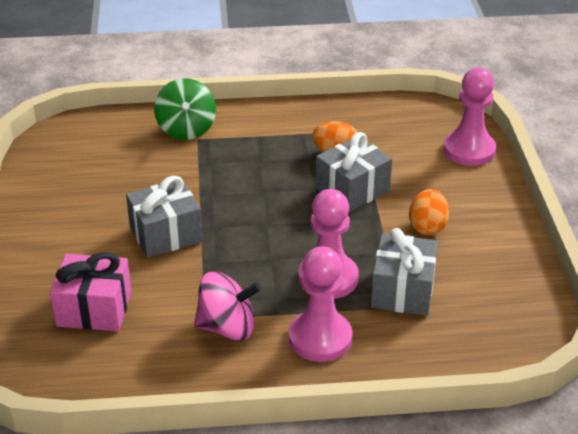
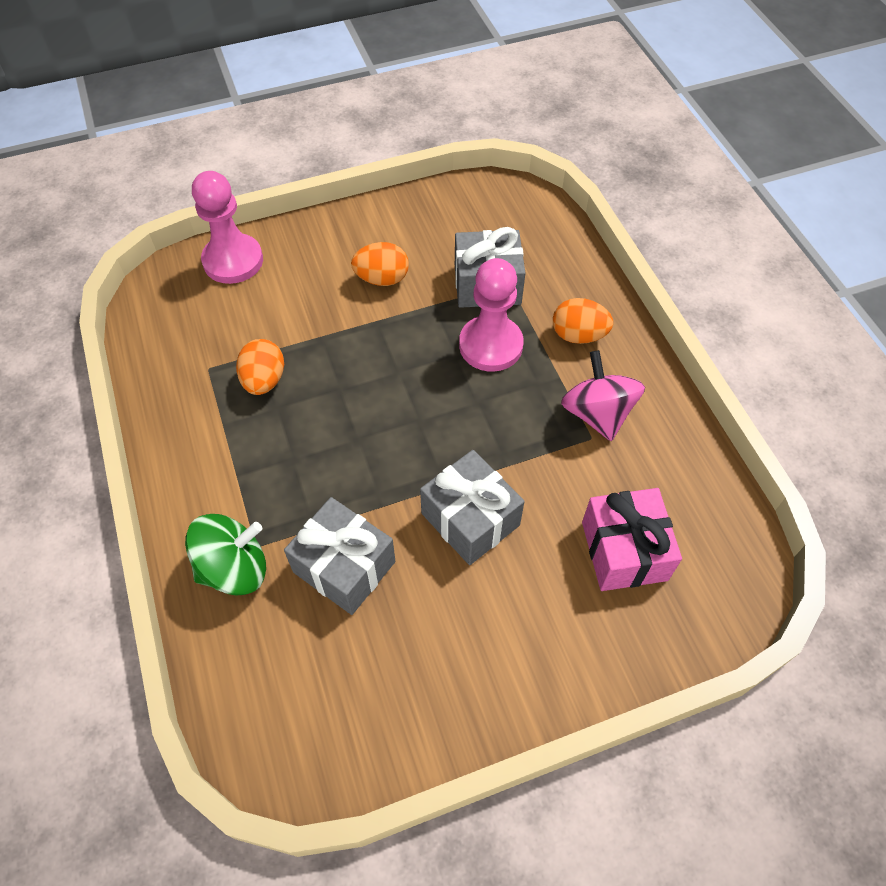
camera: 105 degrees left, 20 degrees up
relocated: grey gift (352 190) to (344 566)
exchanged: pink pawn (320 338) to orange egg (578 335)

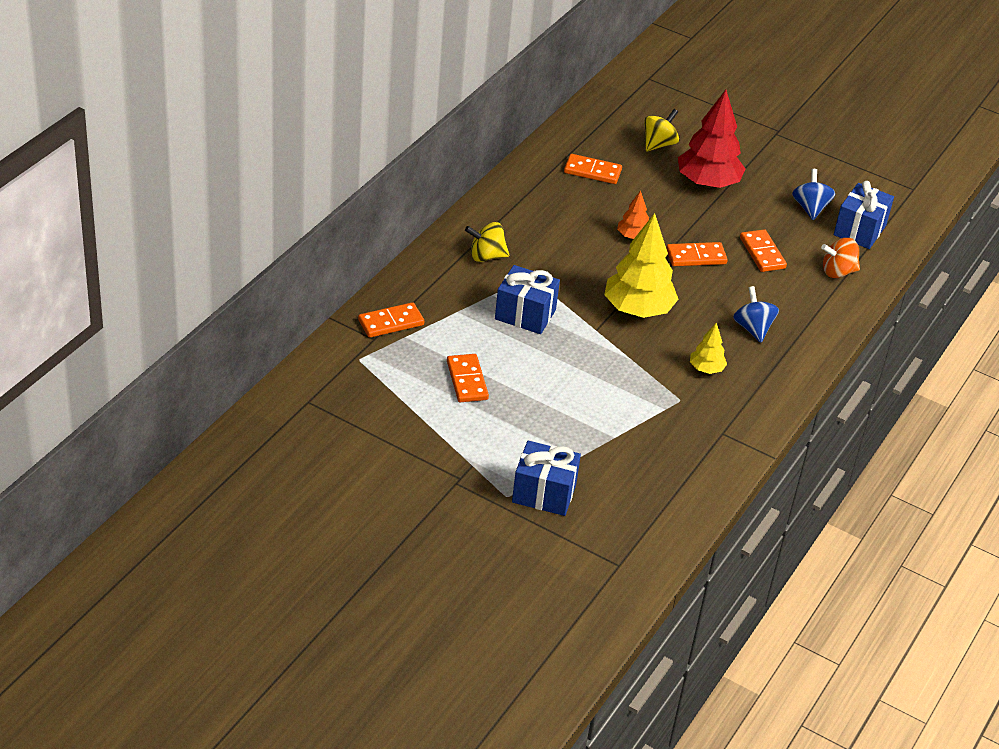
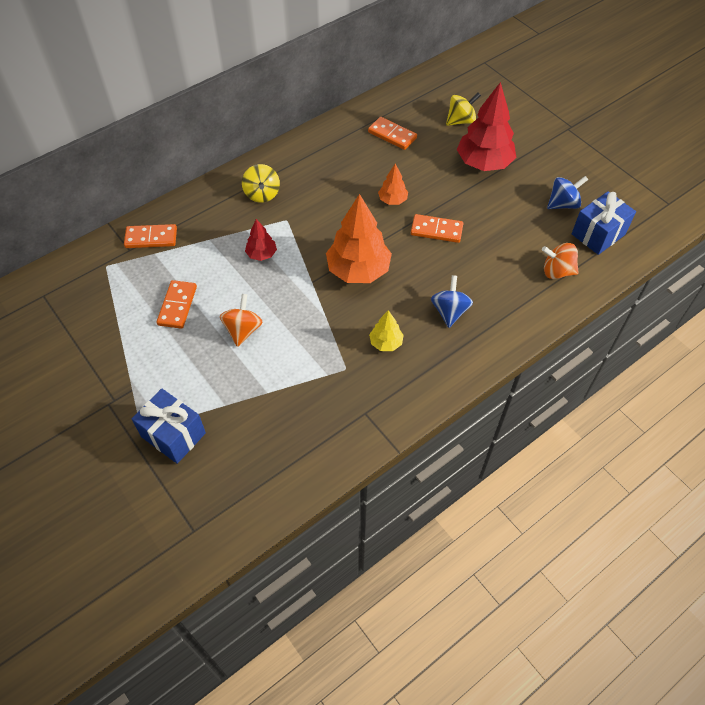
camera: 25 degrees right, 15 degrees up
missing: orange domino (762 253)
appeared: orange spinning top (243 330)
exchanged: blue gift (525 314) to red tree (261 254)
colour: yellow tree (638 310) to orange tree (358 270)
spun: yellow spinning top (486 256) = (262 194) 120 degrees counterclockwise; blue spinning top (810 208) = (563 204) 45 degrees clockwise

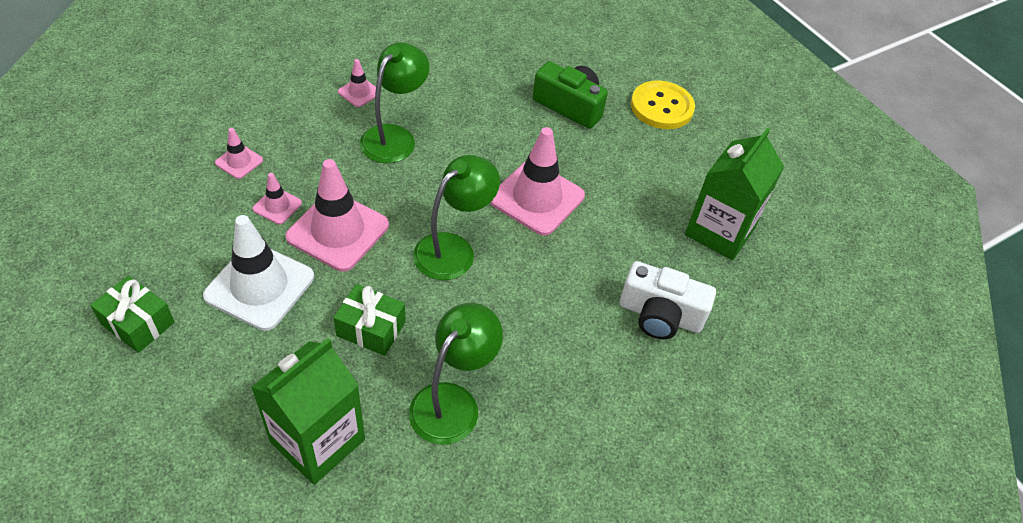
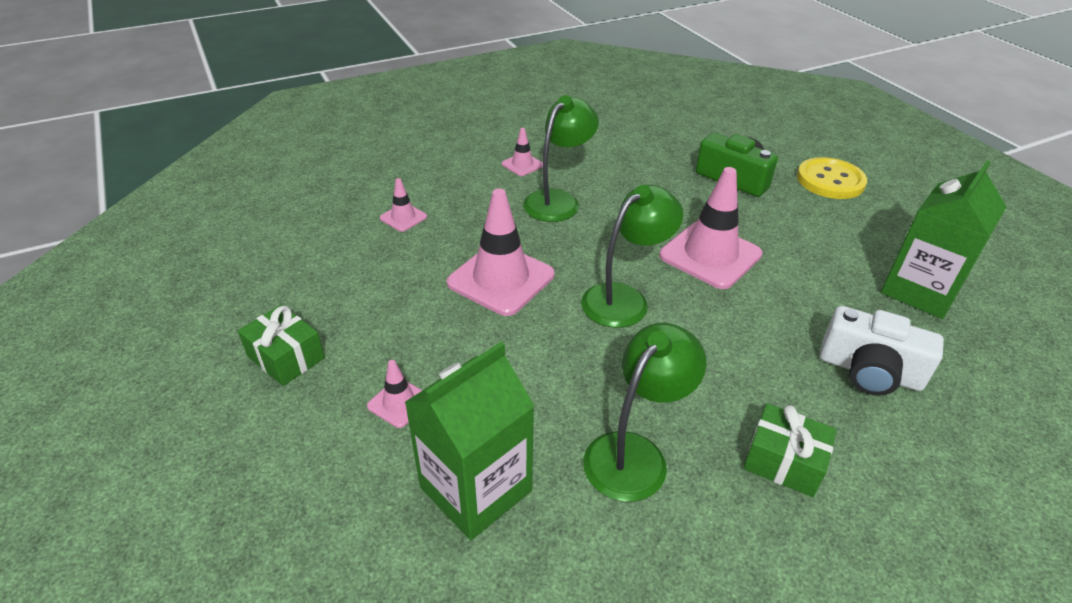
camera: 10 degrees right, 10 degrees down
missing: white traffic cone (259 286)
relocated: pink traffic cone (277 206) to (399 403); green gift (371 329) to (783 462)

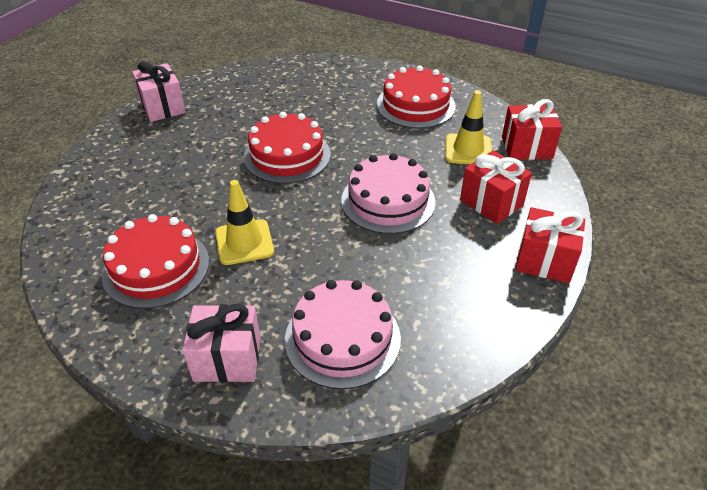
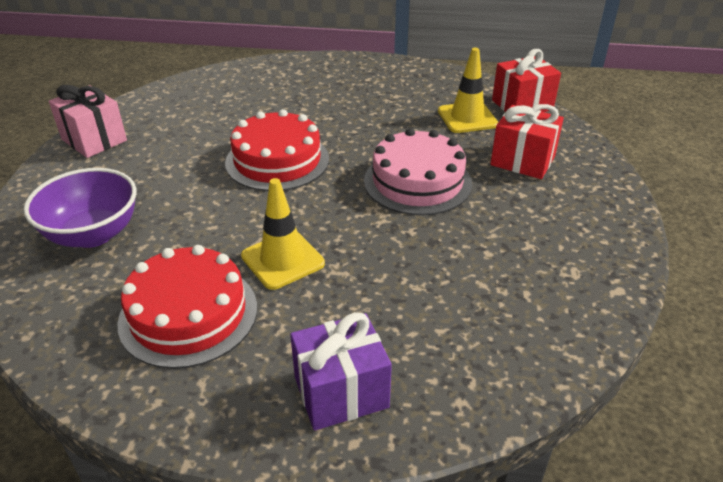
camera: 20 degrees left, 5 degrees down
missing: pink cake (342 338); red cake (415 105); red gift (544 261)
appeared: purple bowl (93 234)
colour: pink gift (227 359) to purple gift (341 392)

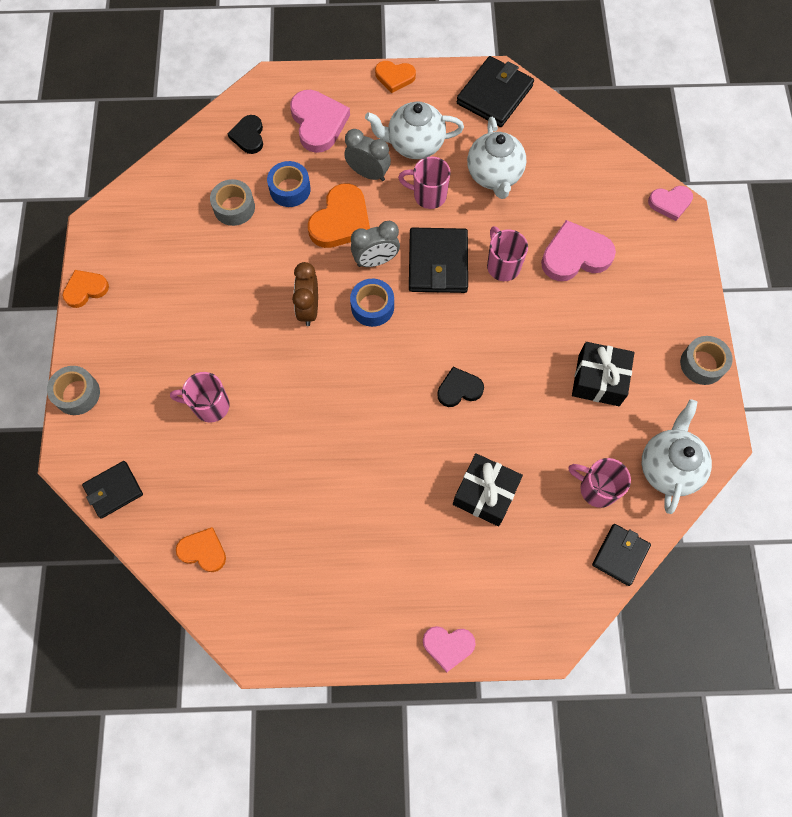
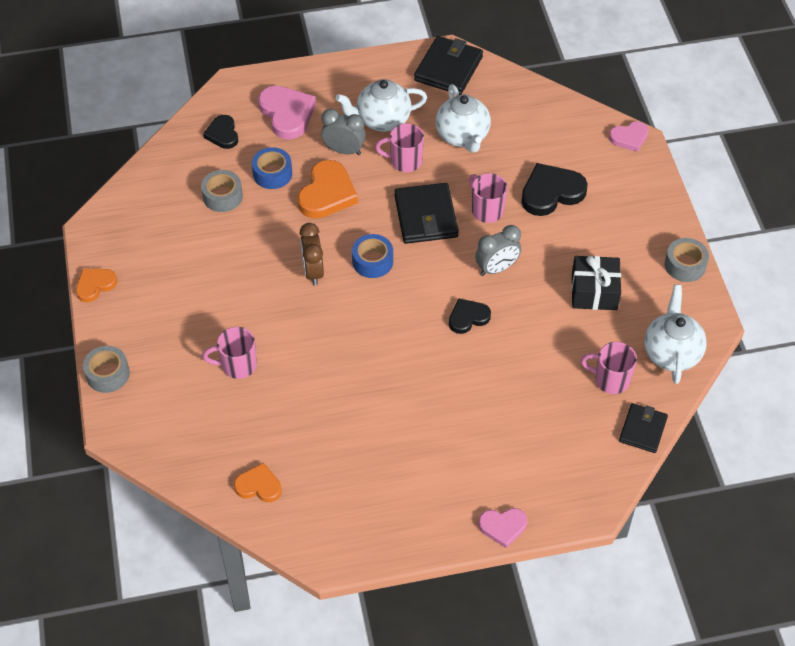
camera: 10 degrees left, 15 degrees down
missing: black wallet (114 490); orange heart (394 77); black gift (485 494)
relocated: grey clock (375 261) to (496 268)
colour: pink heart (575 255) to black heart (551 192)

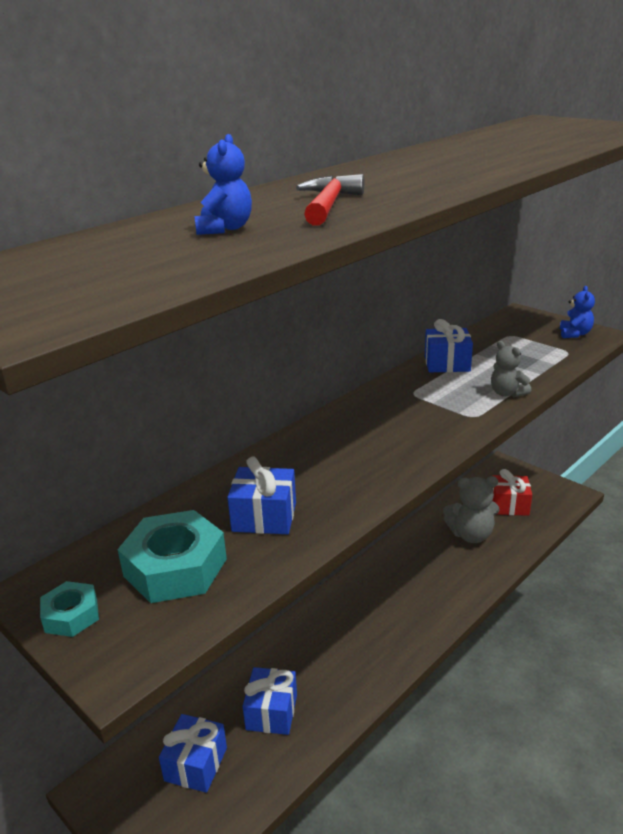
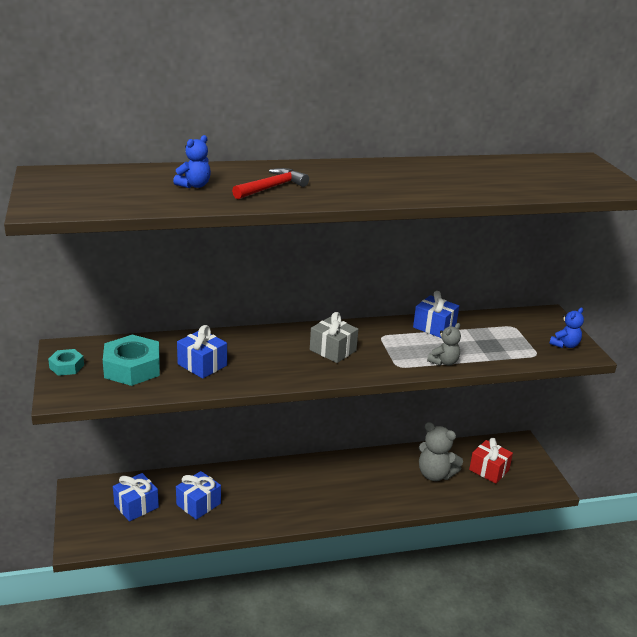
camera: 30 degrees right, 0 degrees up
appeared: grey gift (333 350)
spun: grey teddy bear (507 393) = (444 362) 135 degrees counterclockwise

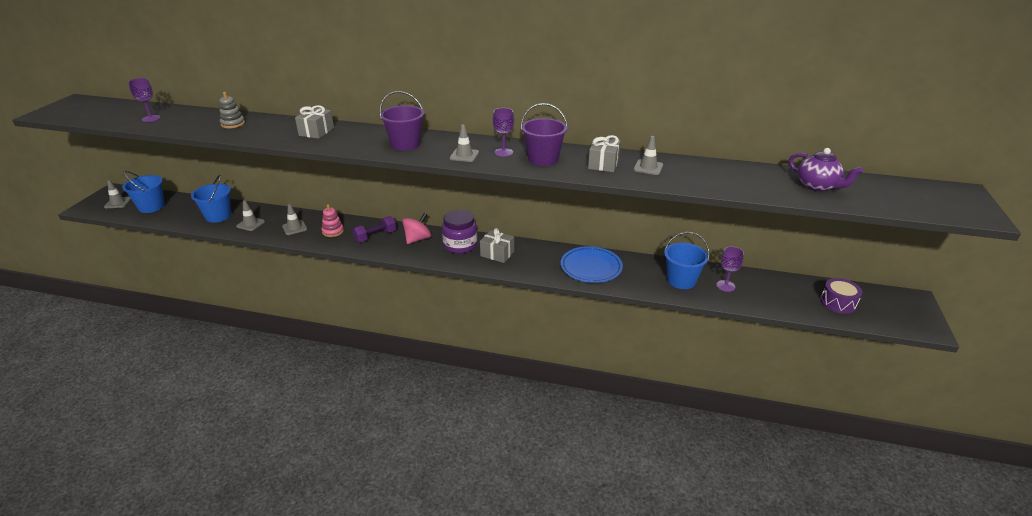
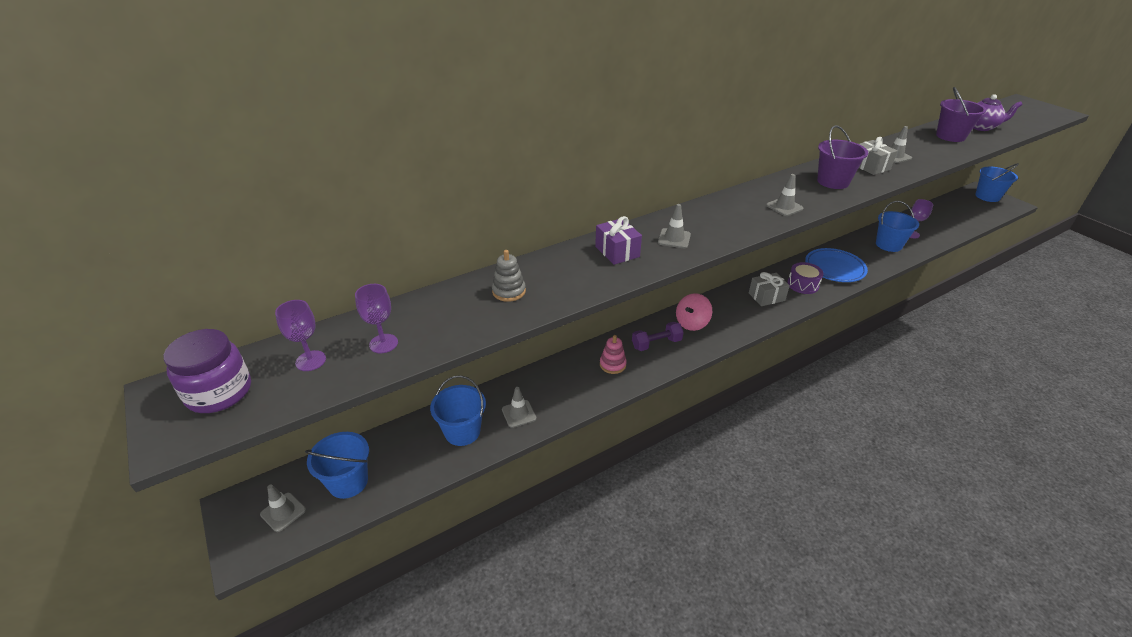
camera: 45 degrees left, 5 degrees up
appeared: blue bucket (987 196)
relocated: purple jar (460 245) to (219 392); purple goblet (503 152) to (310 361); grey traffic cone (294 228) to (674 238); purple drum (838 303) to (803 284); purple bucket (405 144) to (950 136)
colour: grey gift (316 132) to purple gift (617 251)
spun: purple dumbbell (375 236) = (656 344) 60 degrees clockwise; pink spinning top (417 239) = (692 323) 135 degrees counterclockwise

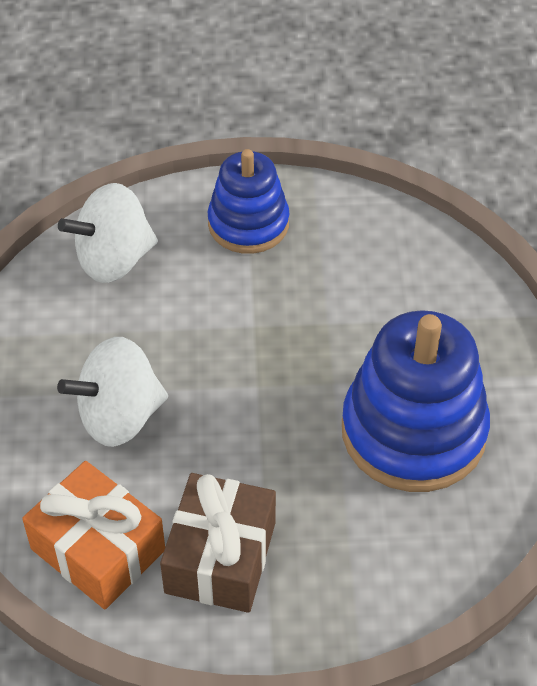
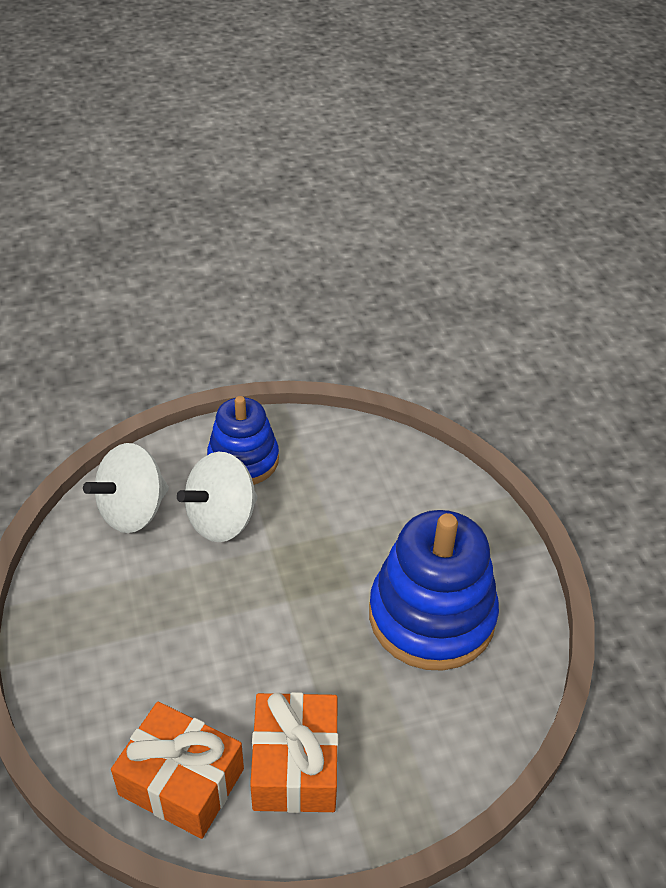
camera: 15 degrees left, 5 degrees down
relocated: white spinning top (119 417) to (222 519)
colour: brown gift (220 557) to orange gift (295 765)

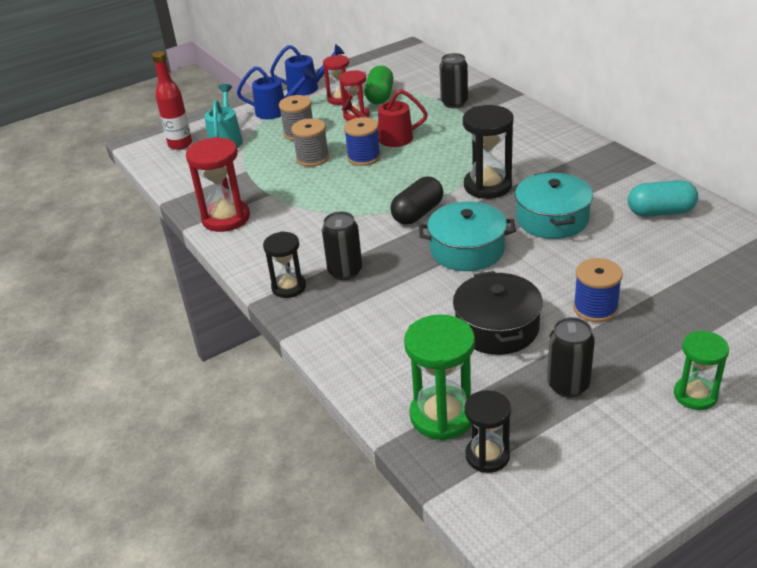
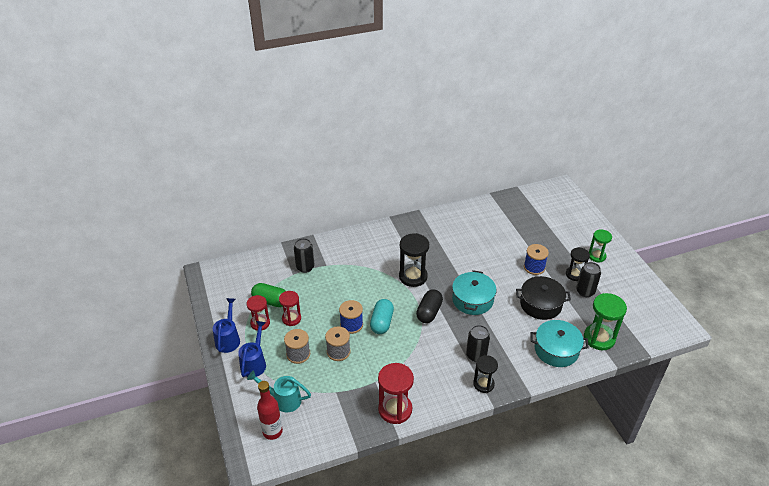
camera: 80 degrees left, 5 degrees up
missing: red watering can (389 138)
relocated: turquoise capsule (660 212) to (382 322); turquoise pot (552 219) to (556 350); black hourglass (487 456) to (574 274)
spun: black capsule (417 213) = (429 312) 60 degrees clockwise

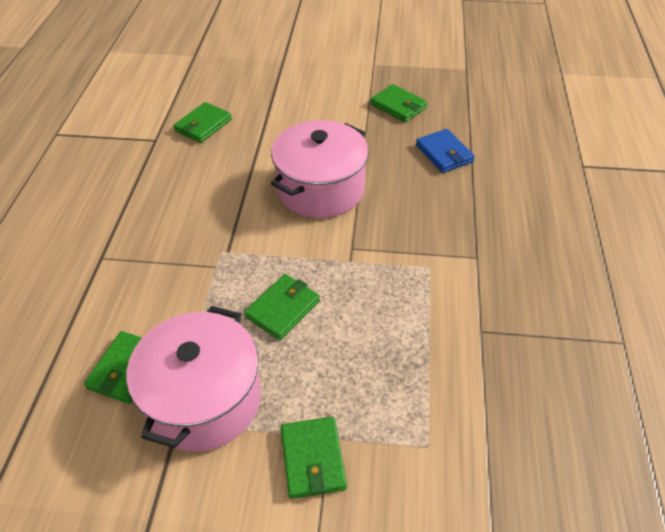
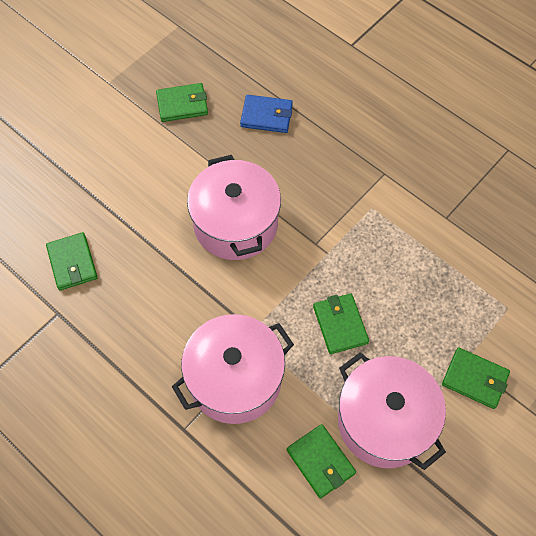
camera: 55 degrees left, 15 degrees up
appeared: pink pot (235 379)

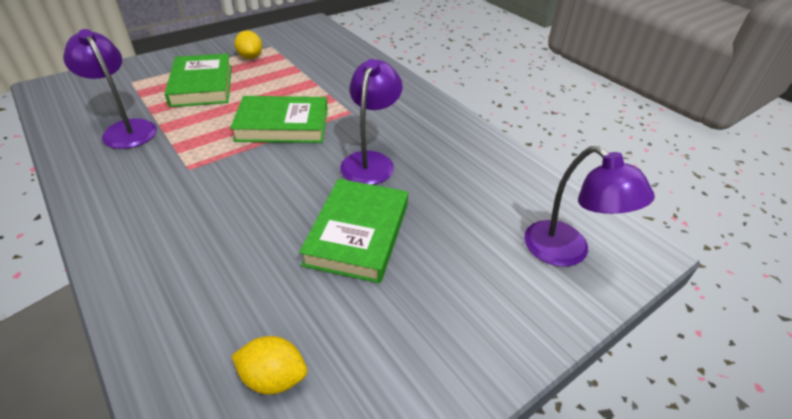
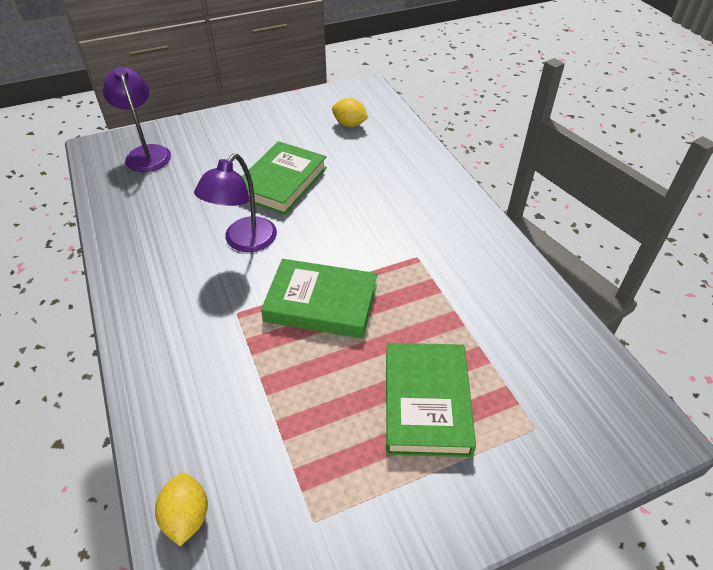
camera: 165 degrees left, 5 degrees up
missing: purple lamp (126 129)
relocated: yellow lemon (250 57) to (187 516)

